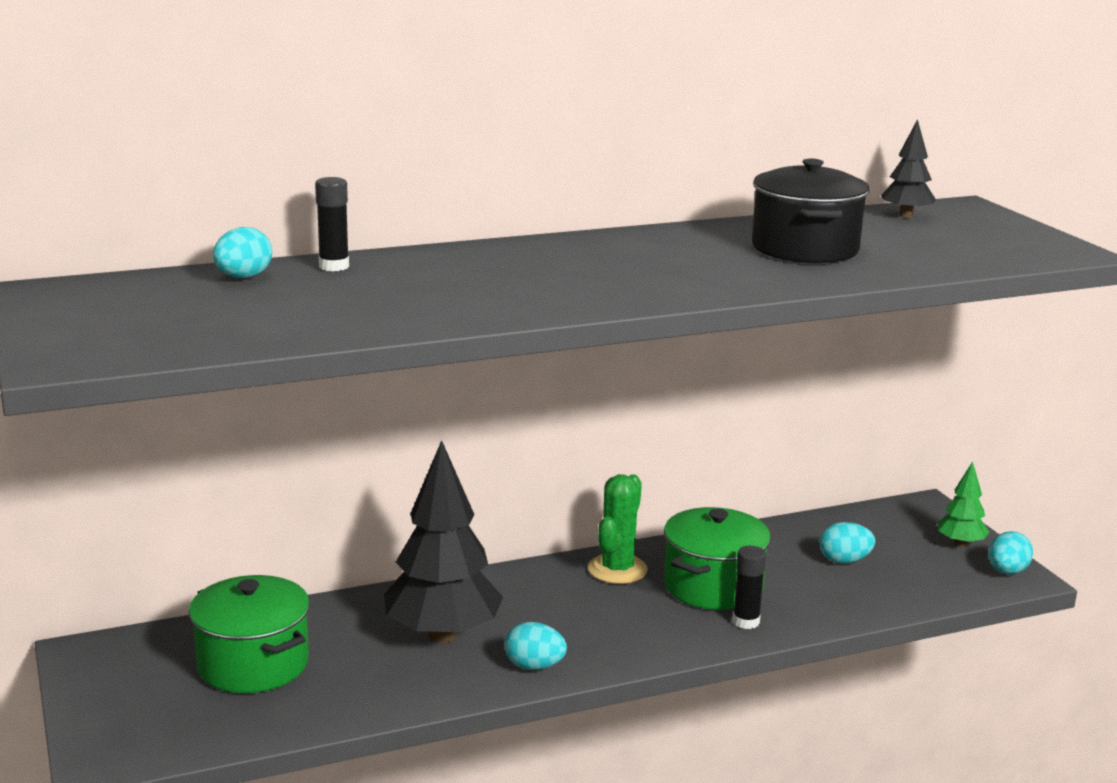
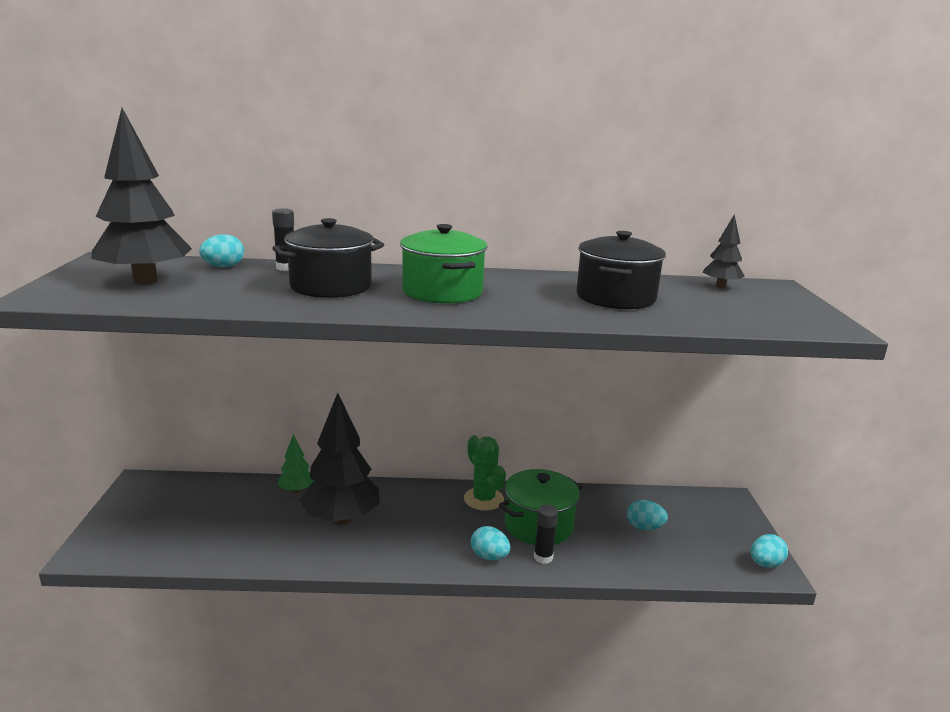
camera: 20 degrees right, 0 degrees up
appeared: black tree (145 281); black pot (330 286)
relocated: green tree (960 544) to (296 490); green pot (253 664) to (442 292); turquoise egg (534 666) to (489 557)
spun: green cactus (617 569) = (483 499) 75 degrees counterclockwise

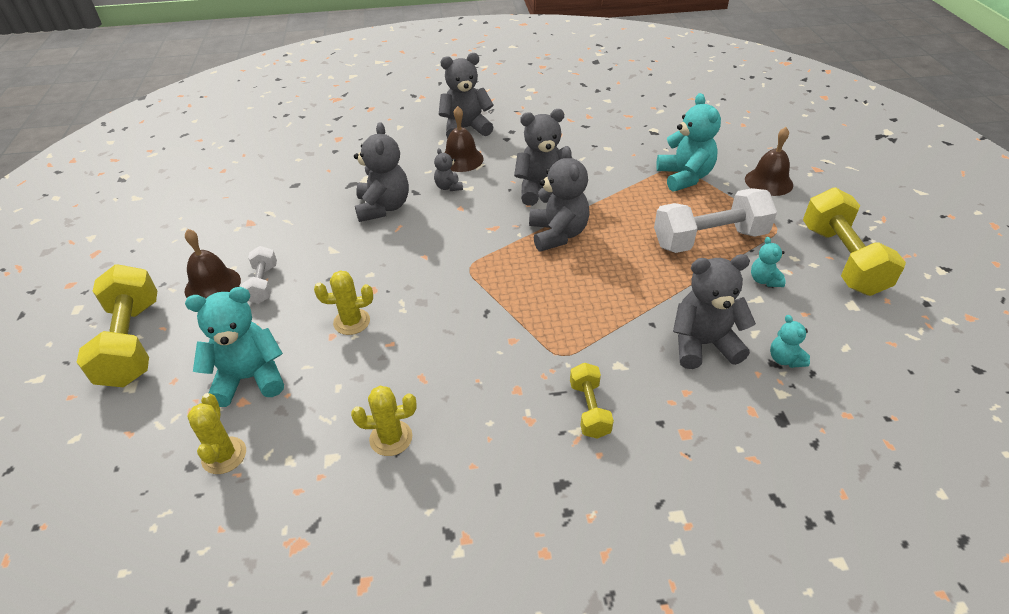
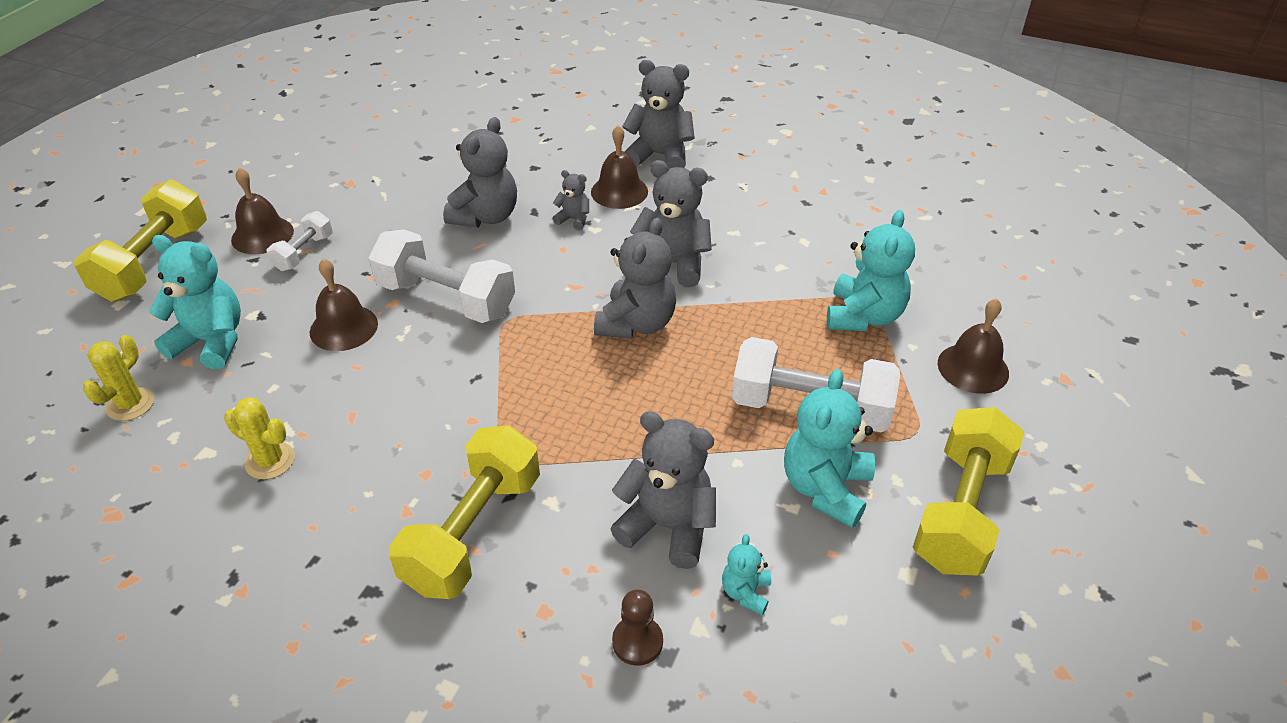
camera: 30 degrees right, 0 degrees up
appeared: white dumbbell (446 299); brown pawn (637 642)
exchanged: yellow cactus (351 322) to brown bell (343 327)
spun: grey teddy bear (448 187) = (574 219) 105 degrees clockwise
size: yellow dumbbell (589 409) = (473 532) x1.91; turquoise teddy bear (764 280) = (825 488) x1.99

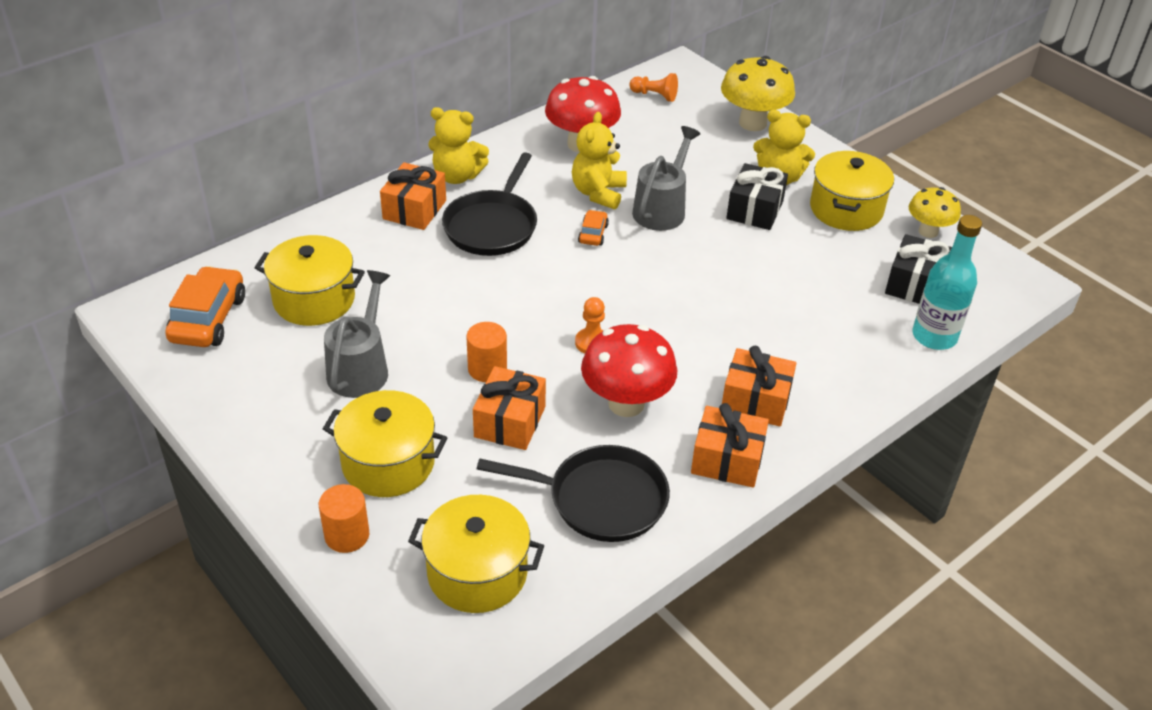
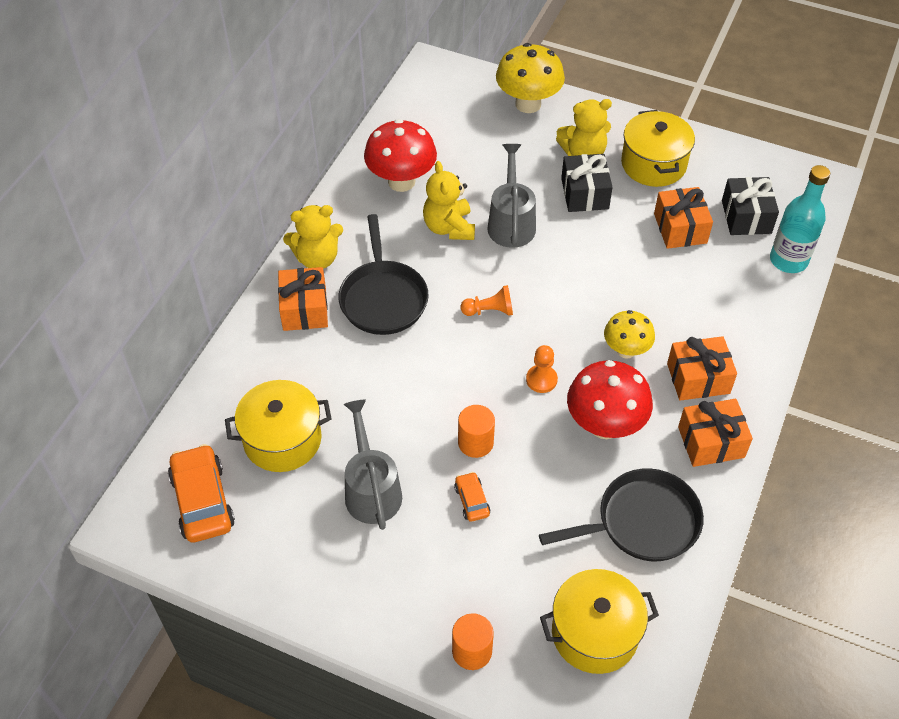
camera: 25 degrees left, 10 degrees up
missing: yellow pot (388 463)
relocated: orange car (593 234) to (472 501); orange pawn (655 95) to (489 311); yellow mushroom (928 231) to (626 350); orange gift (510 422) to (680 228)

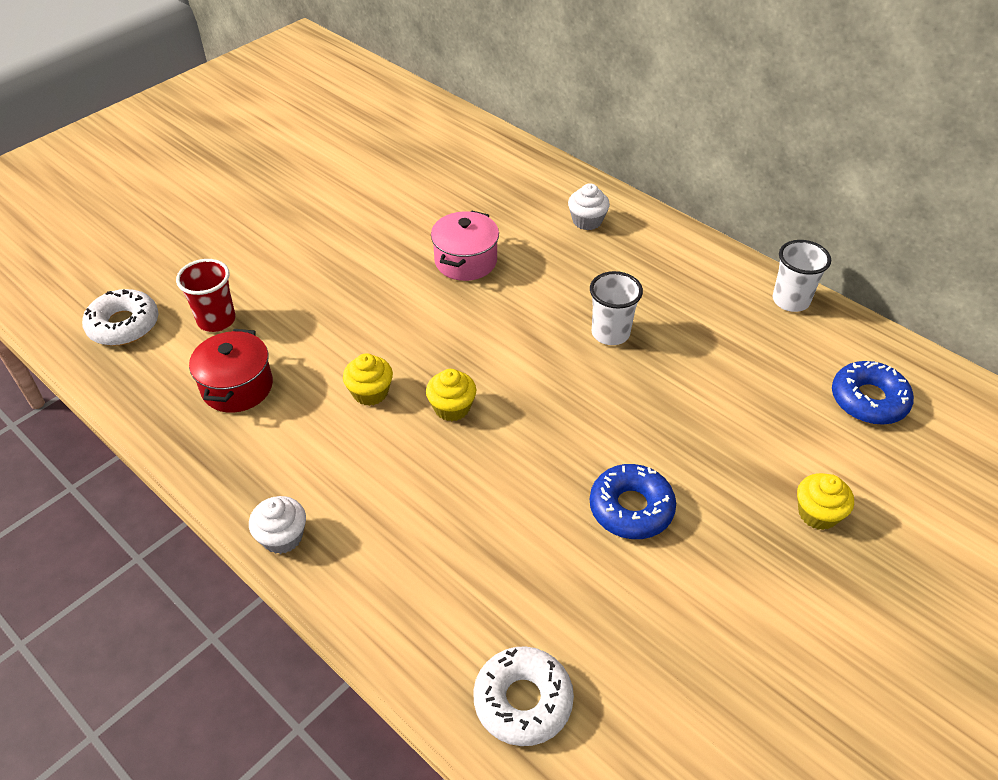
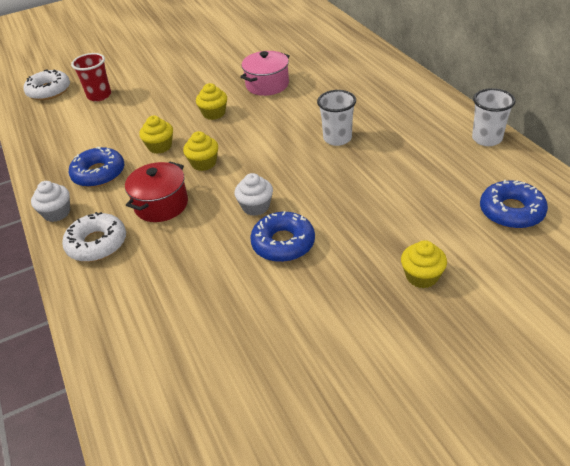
camera: 25 degrees right, 5 degrees down
appeared: blue donut (99 173); yellow cupcake (214 113)
relocated: white donut (523 701) to (97 244); red pot (237 387) to (161 205); white cupcake (587 221) to (256 206)

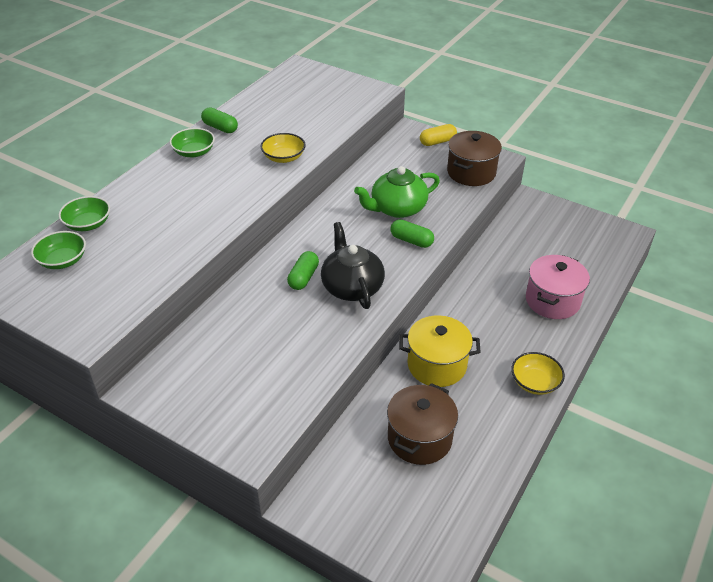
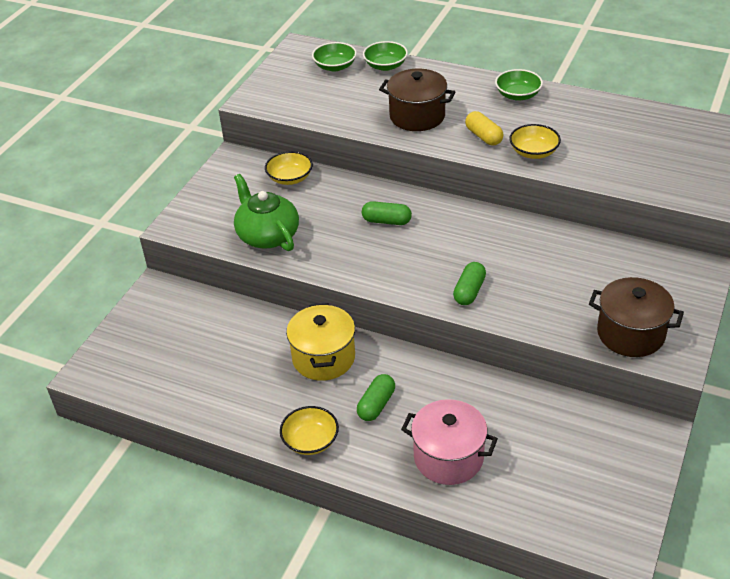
camera: 85 degrees right, 0 degrees up
missing: black teapot (352 286)
appeared: yellow bowl (290 178)
relocated: green teapot (397 208) to (267 235); green capsule (220 128) to (376 405); brown pot (419 438) to (417 116); yellow capsule (437 142) to (483 136)

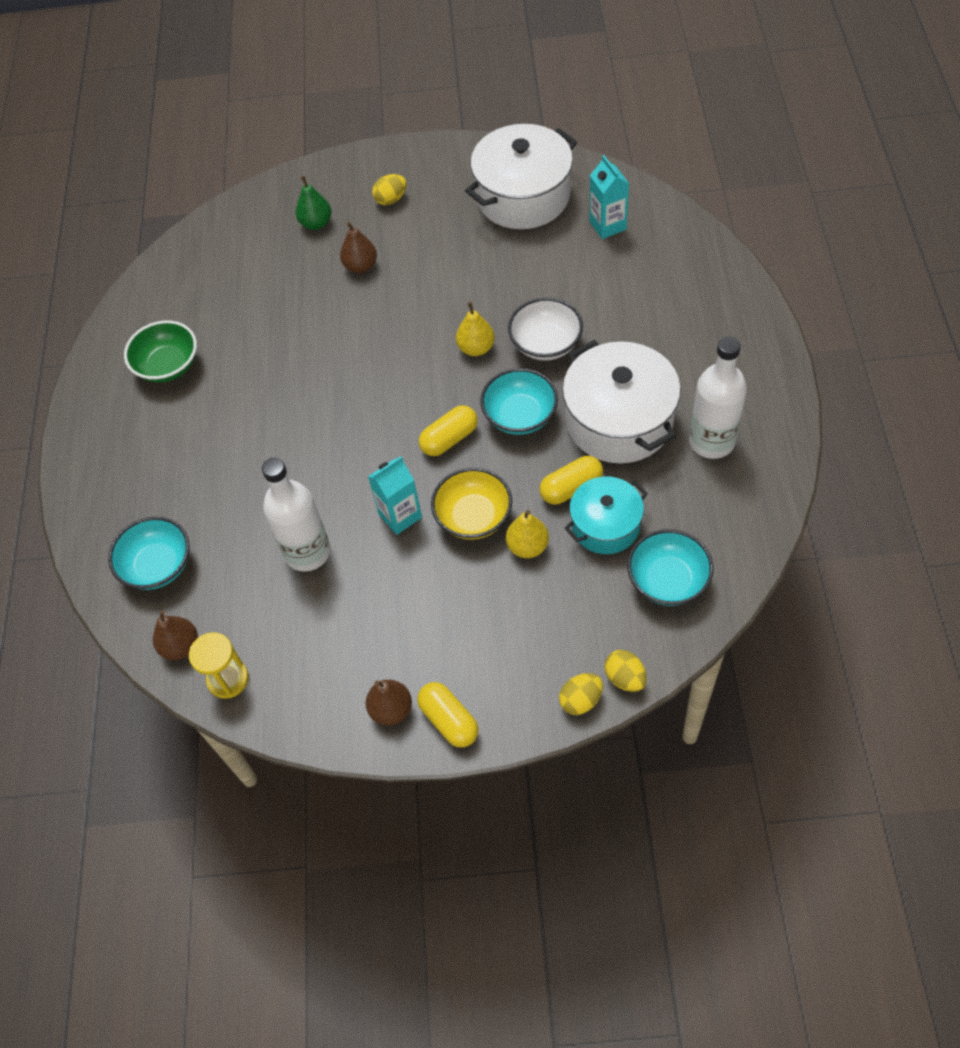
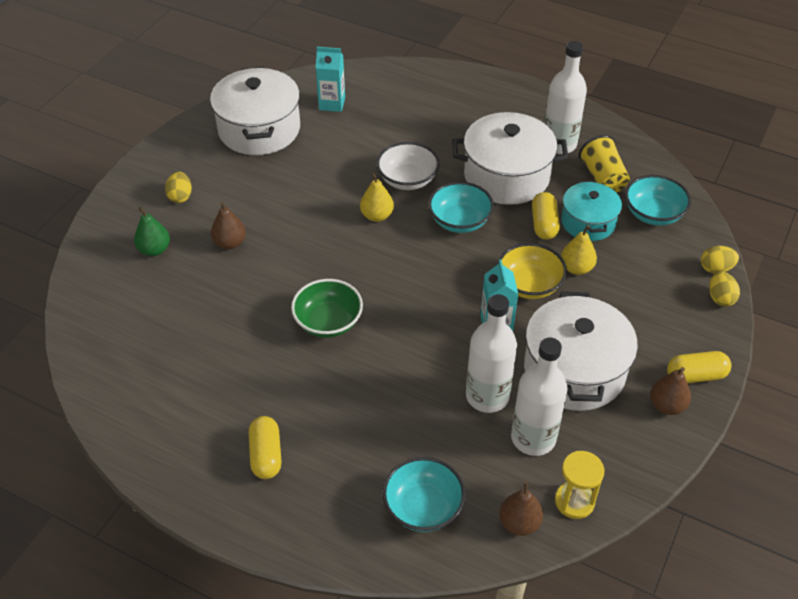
camera: 65 degrees left, 10 degrees down
appeared: white bottle (533 438); white pot (574 370); yellow cup (602 178)
relocated: yellow capsule (449 439) to (266 455); green bowl (168 366) to (328 322)

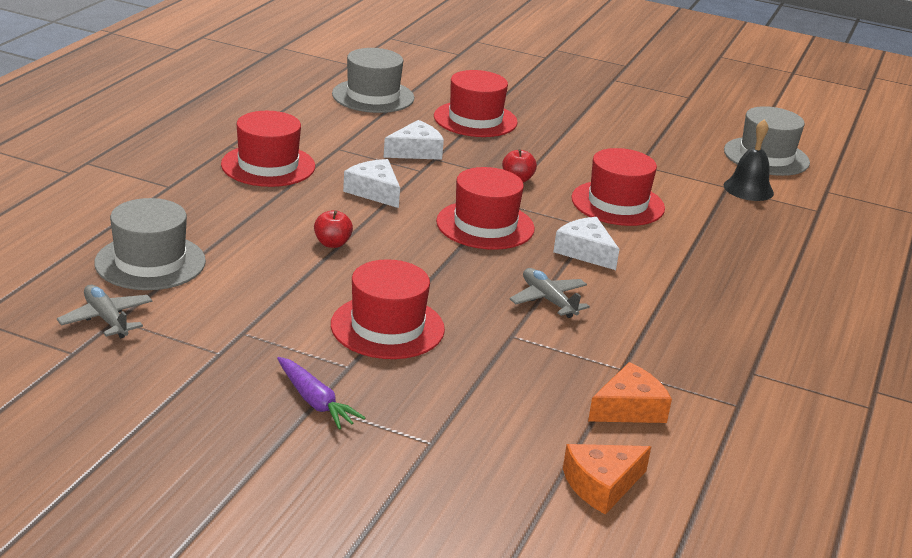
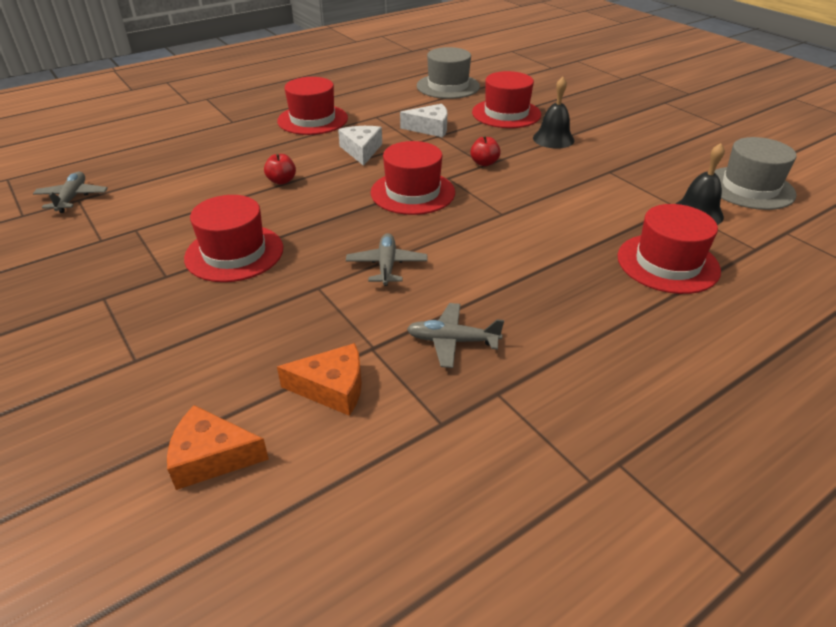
camera: 35 degrees right, 10 degrees up
missing: grey hat (150 262); purple carrot (315 401); white cheese (585 252)
appeared: grey plane (452 341); black bell (553 139)
relocated: red hat (617 203) to (667 263)

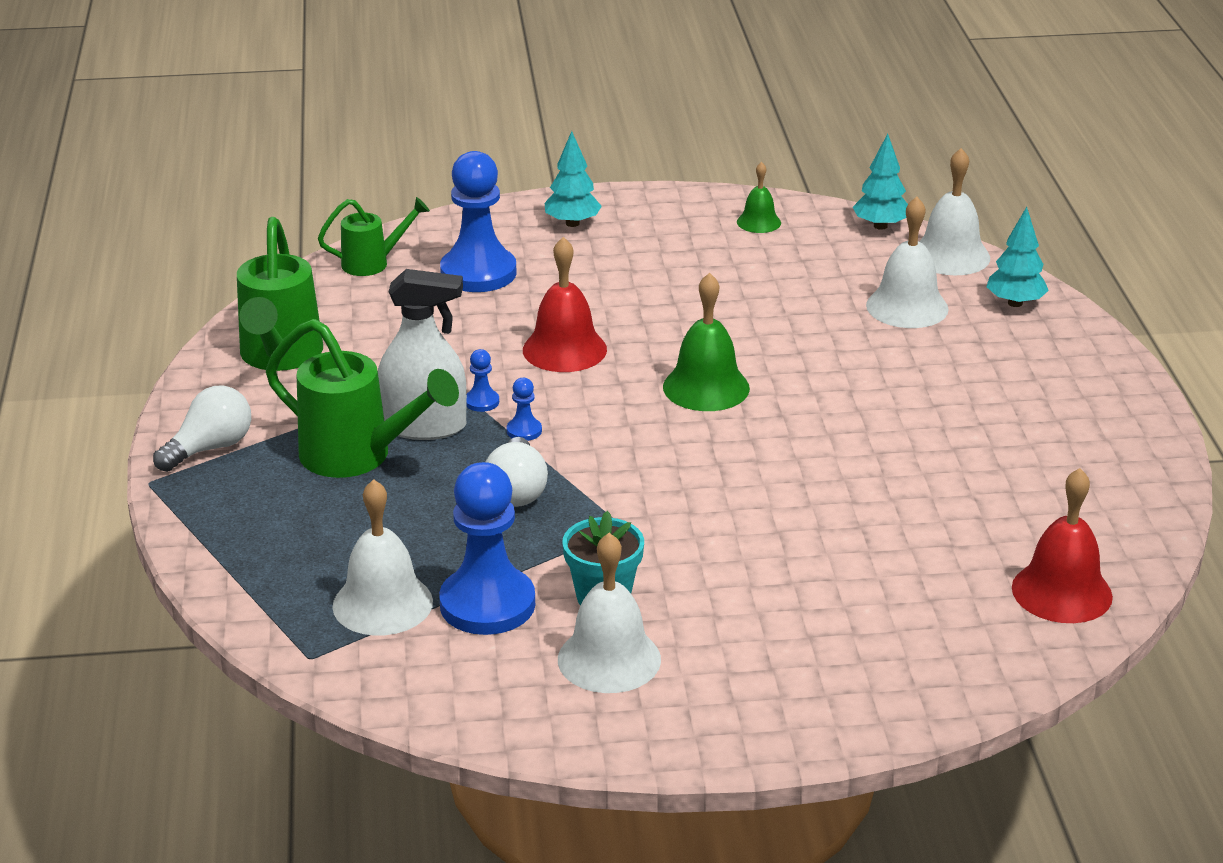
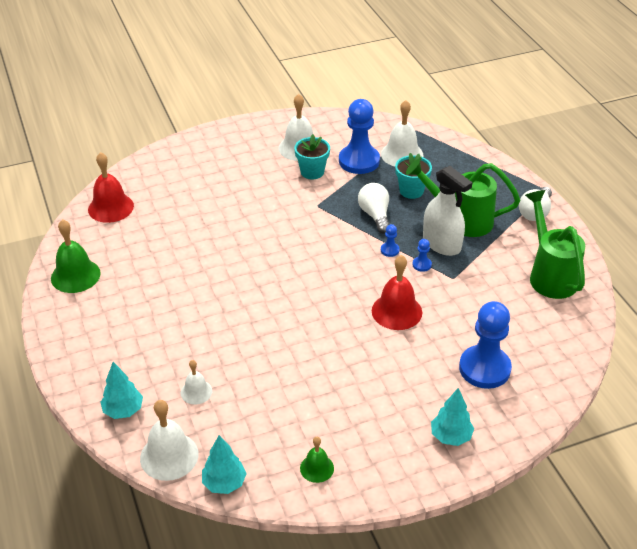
camera: 165 degrees right, 10 degrees up
missing: green watering can (373 263)
appeared: turquoise flower pot (411 191)
relocated: green bell (706 387) to (75 275)
spun: white spray bottle (424 426) = (441 244) 120 degrees counterclockwise
size: white bell (907 307) = (196 392) x0.58

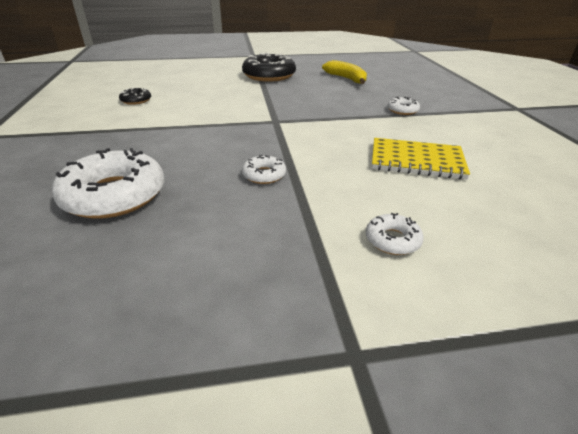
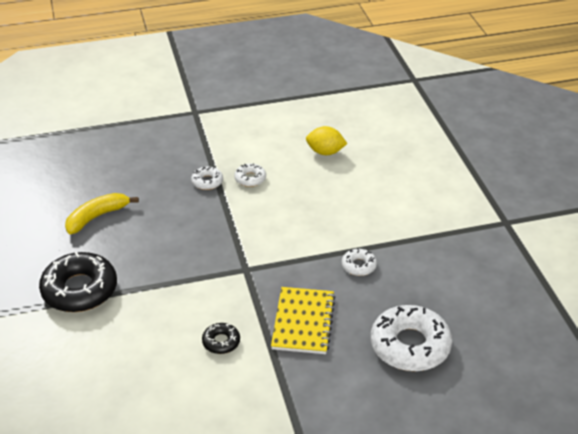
camera: 95 degrees left, 5 degrees up
appeared: yellow lemon (325 152)
relocated: black donut (136 100) to (221 342); white donut (392 240) to (250 178); yellow notebook (416 161) to (303 322)

